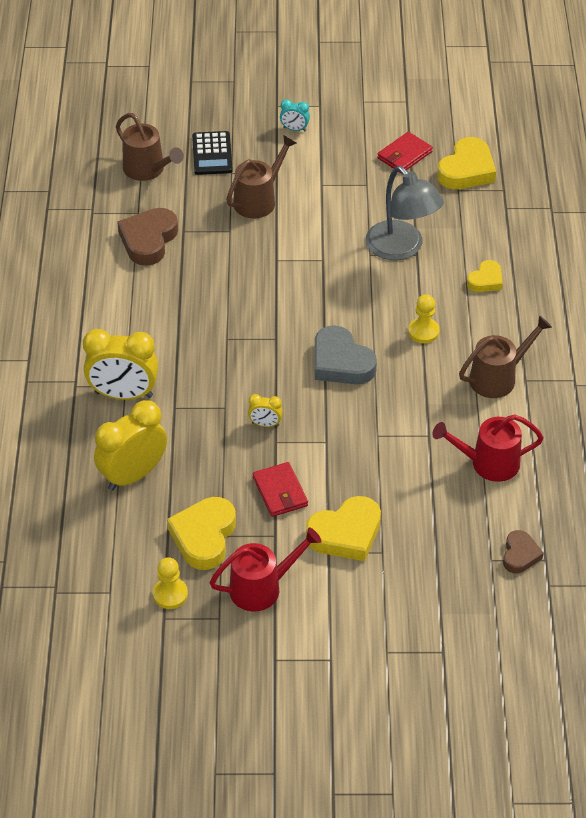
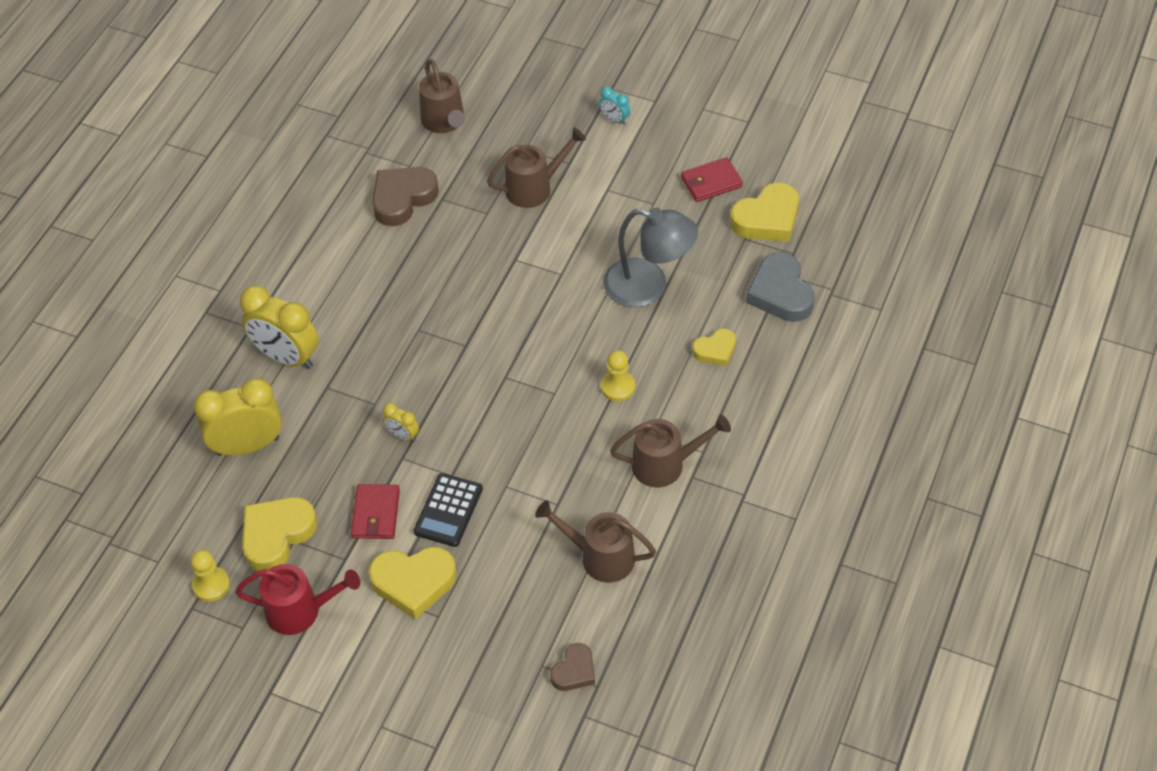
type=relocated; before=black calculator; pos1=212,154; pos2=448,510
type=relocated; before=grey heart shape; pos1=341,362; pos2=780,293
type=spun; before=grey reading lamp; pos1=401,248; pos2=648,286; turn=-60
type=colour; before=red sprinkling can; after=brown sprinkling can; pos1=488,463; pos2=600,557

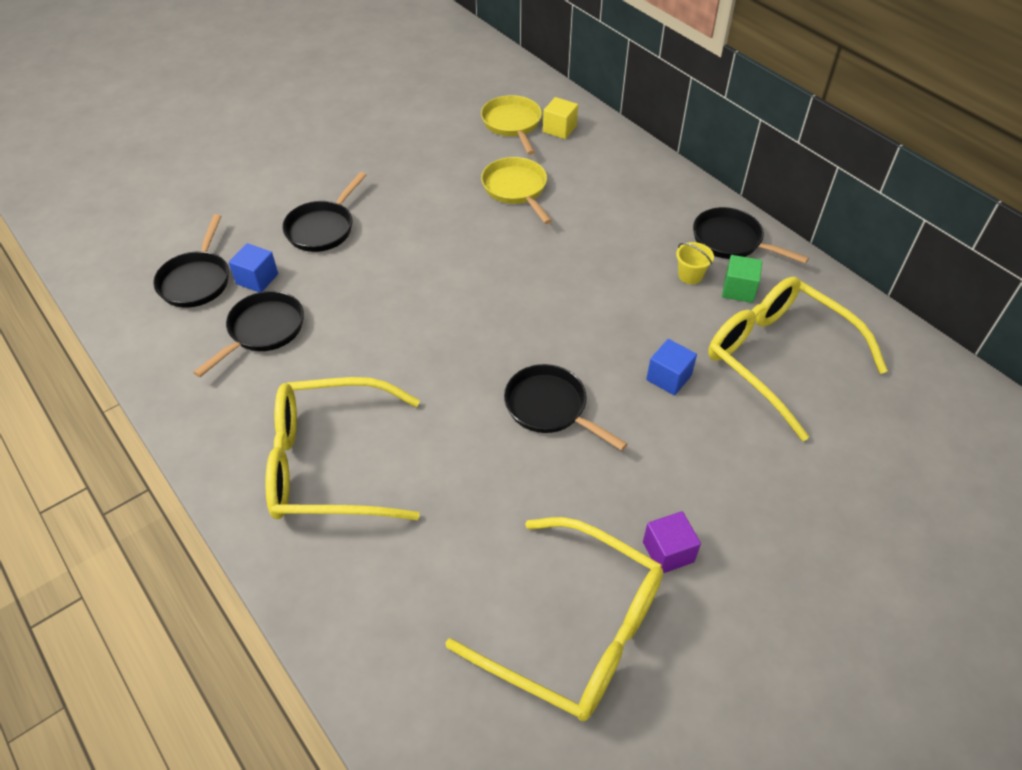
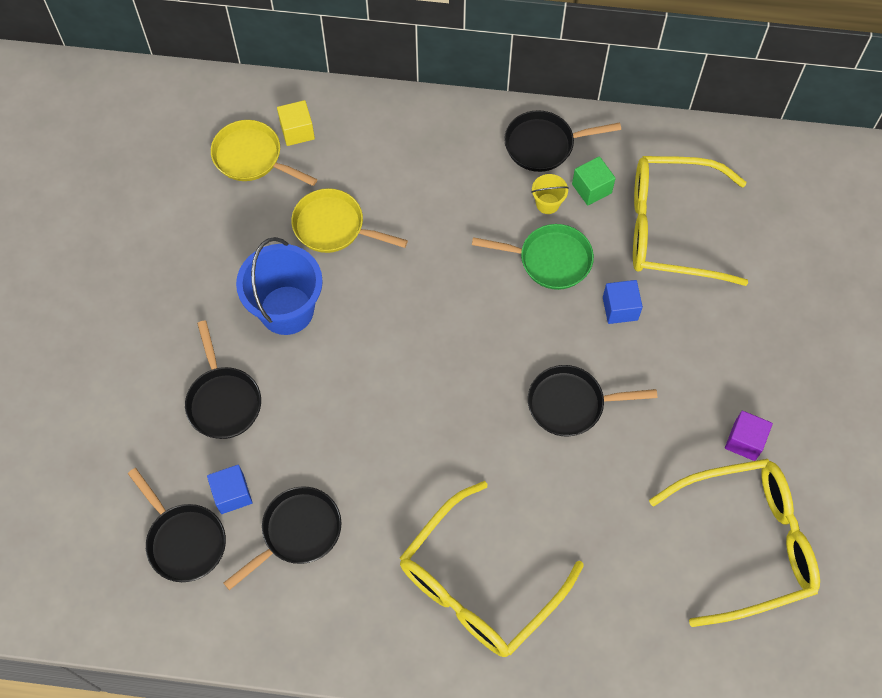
type=spun; before=black pan; pos1=263,330; pos2=297,532; turn=60
type=appeared; after=blue sand bucket; pos2=286,310
type=appeared; after=emerald pan; pos2=550,260

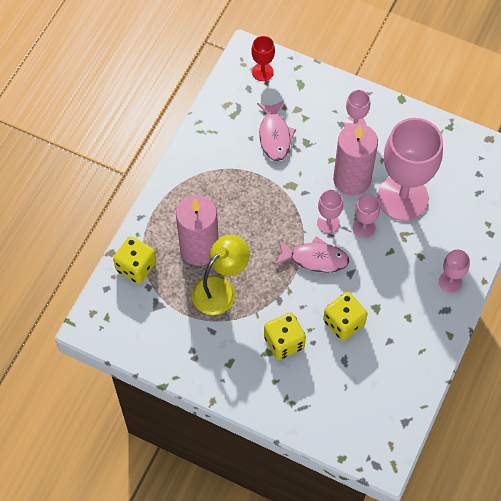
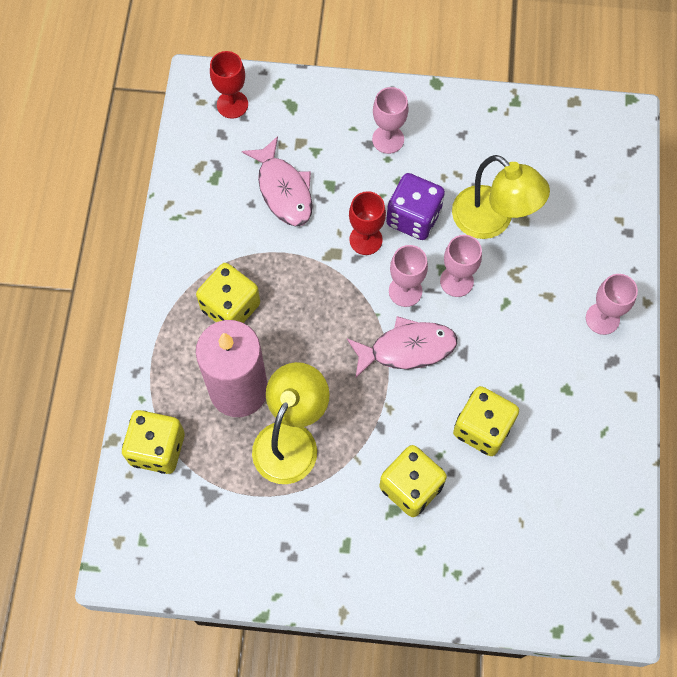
type=exchanged; before=rose-pink candle; after=violet game die; pos1=352,179; pos2=413,217
type=exchanged; before=rose-pink wine glass; after=golden reading lamp; pos1=402,198; pos2=492,221
type=appeared; after=golden game die; pos2=230,307
type=appeared; after=red wine glass; pos2=365,240

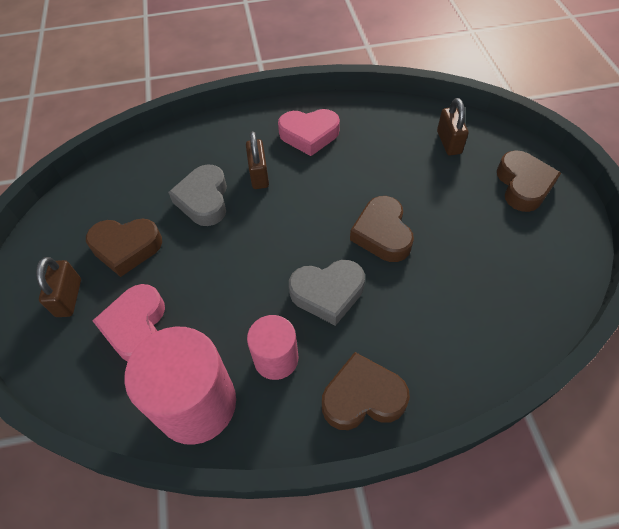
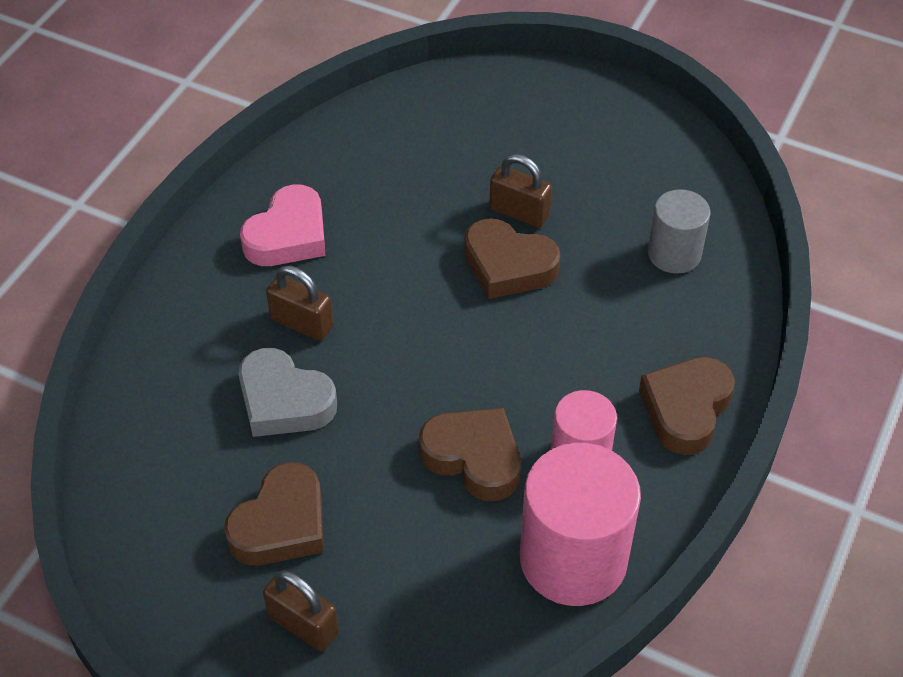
type=missing; before=rose-pink heart shape; pos1=136,327
type=missing; before=grey heart shape; pos1=327,293
type=relocated; before=brown lock; pos1=448,142; pos2=519,212
type=relocated; before=brown heart shape; pos1=523,185; pos2=474,458
type=appeared; after=grey solid cylinder; pos2=674,253

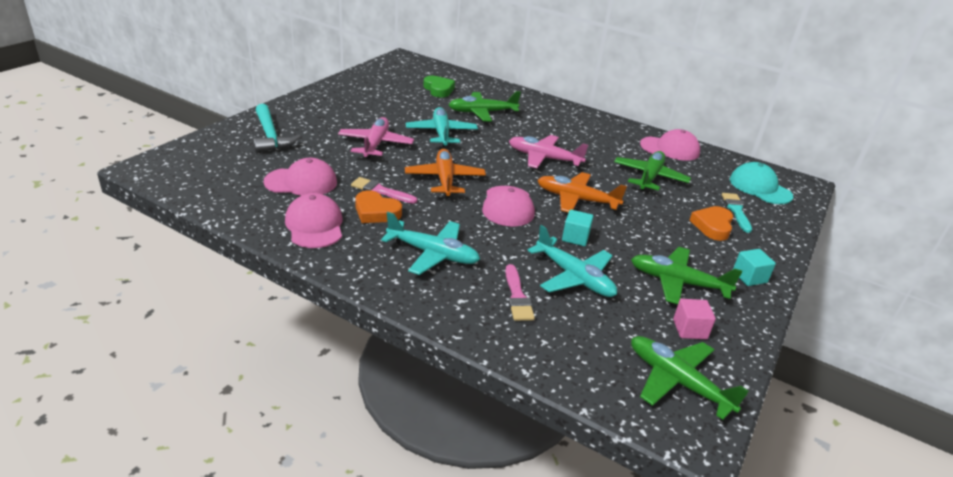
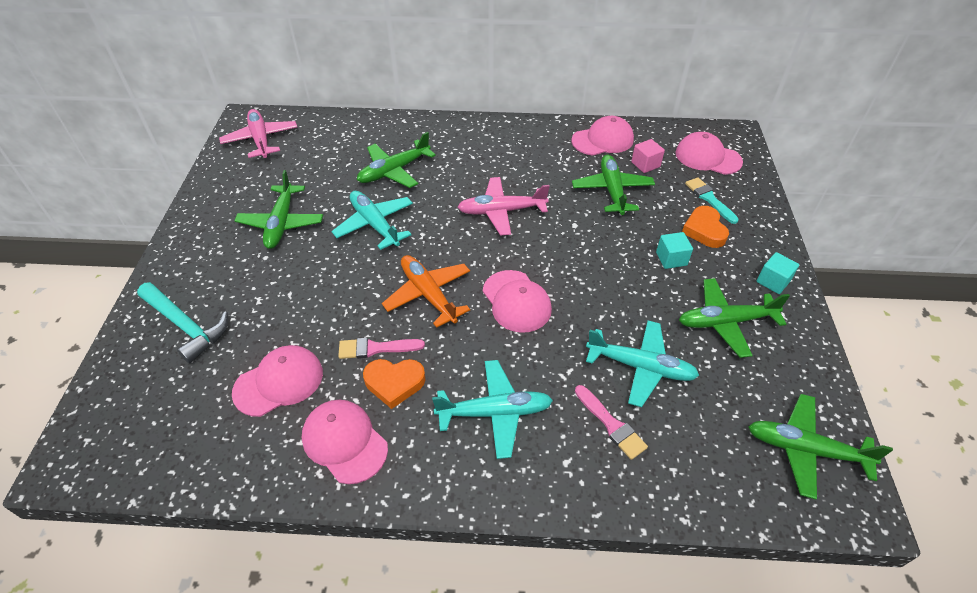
type=relocated; before=rose-pink toy plane; pos1=375,144; pos2=261,139
type=missing; before=emerald heart shape; pos1=438,89
type=missing; before=orange-coloured toy plane; pos1=576,199
type=relocated; before=teal cube; pos1=575,237; pos2=671,259
type=relocated; before=rose-pink cube; pos1=690,329; pos2=645,164
type=colour; before=teal baseball cap; after=rose-pink baseball cap; pos1=760,188; pos2=707,157
type=appeared; after=emerald toy plane; pos2=281,223

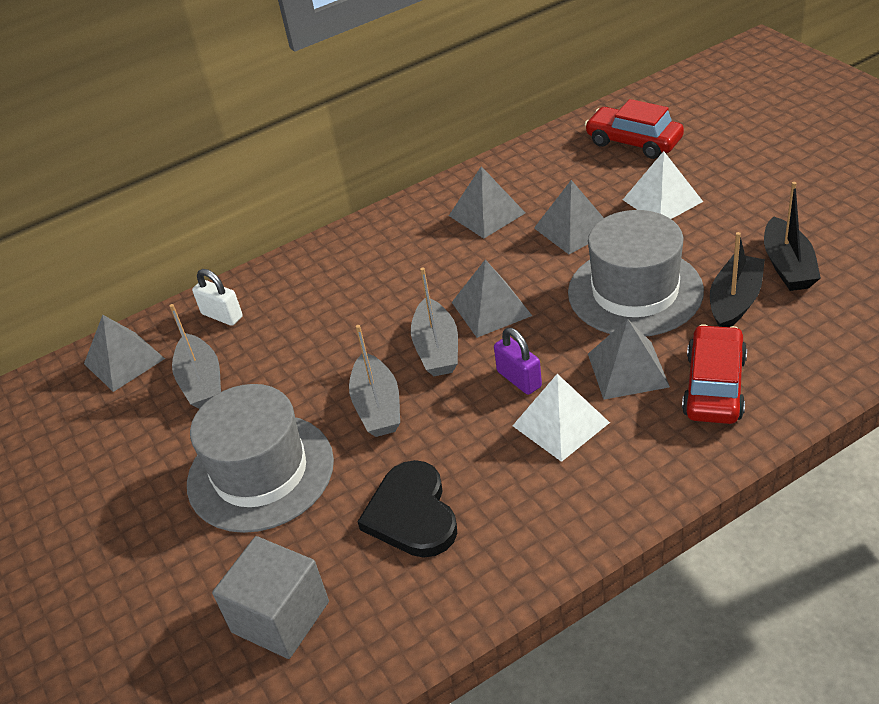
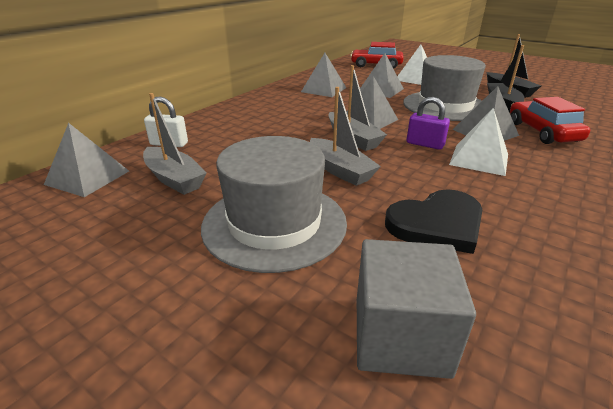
type=spun; before=black heart shape; pos1=412,514; pos2=437,224; turn=-75

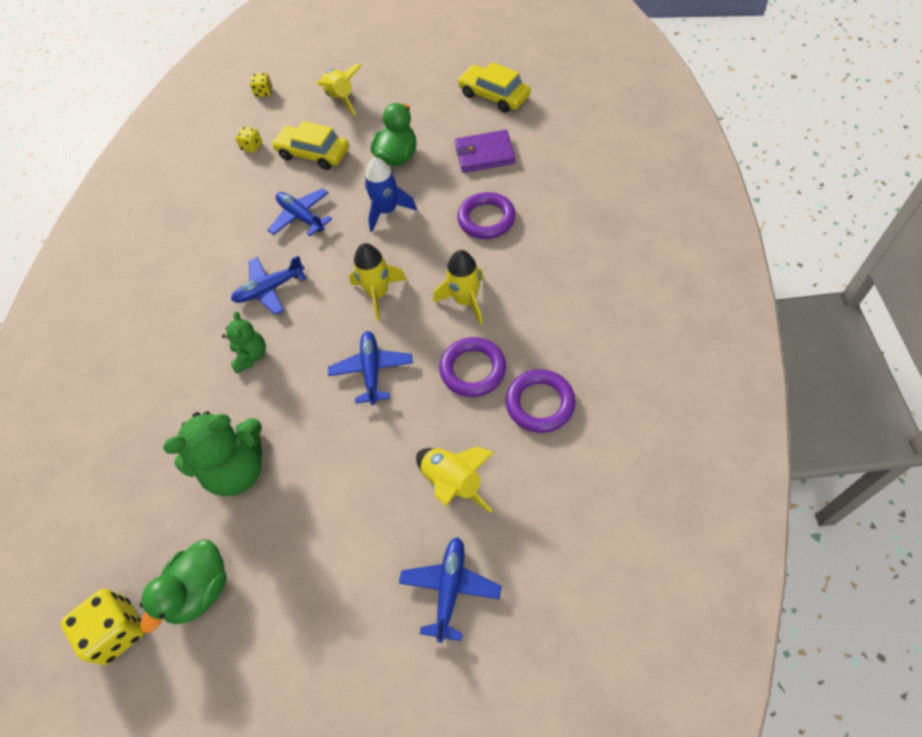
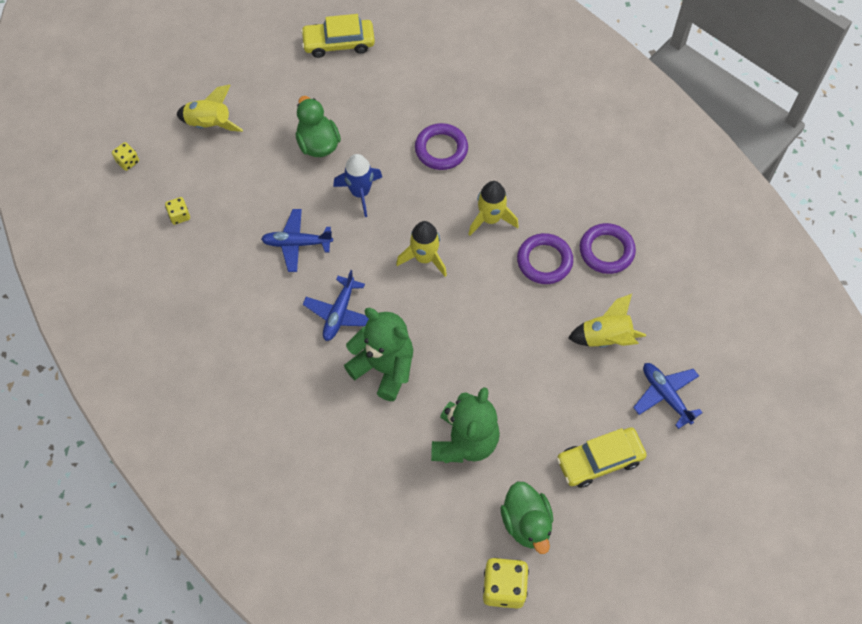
type=size; before=emerald teddy; pos1=251,356; pos2=384,368; scale=1.8
type=relocated; before=golden toy car; pos1=313,154; pos2=599,460
type=missing; before=blue toy plane; pos1=372,370
type=missing; before=violet wallet; pos1=484,154

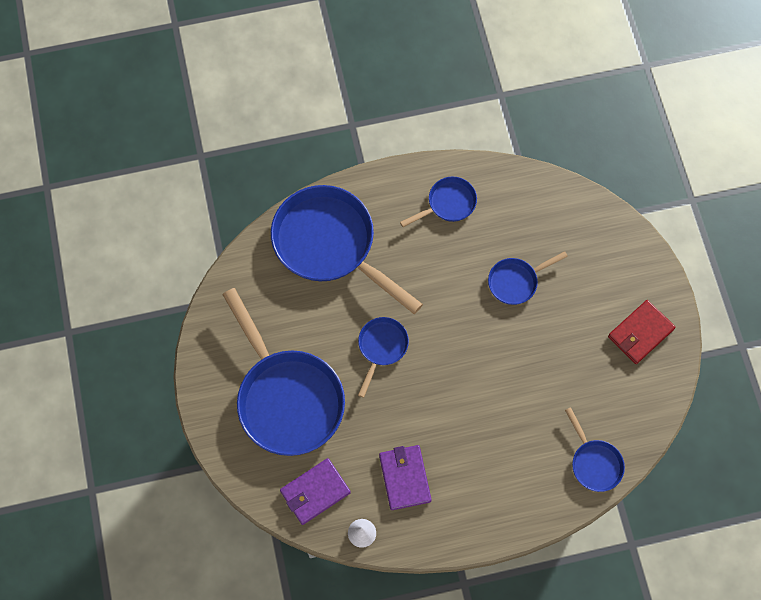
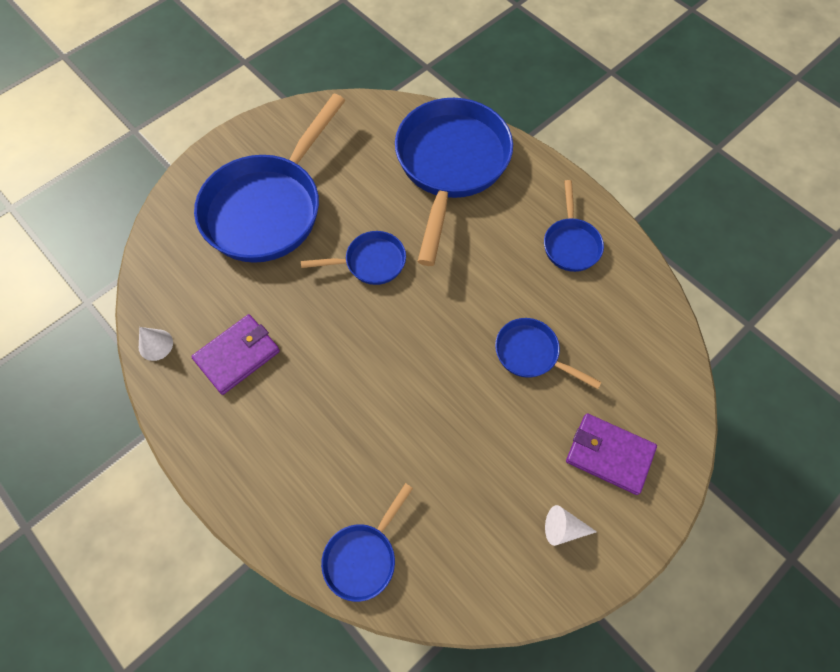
type=relocated; before=violet wallet; pos1=315,492; pos2=609,455
type=spun; before=blue pan; pos1=448,204; pos2=571,244; turn=60
type=exchanged; before=red wallet; after=snow-white cone; pos1=640,333; pos2=563,529

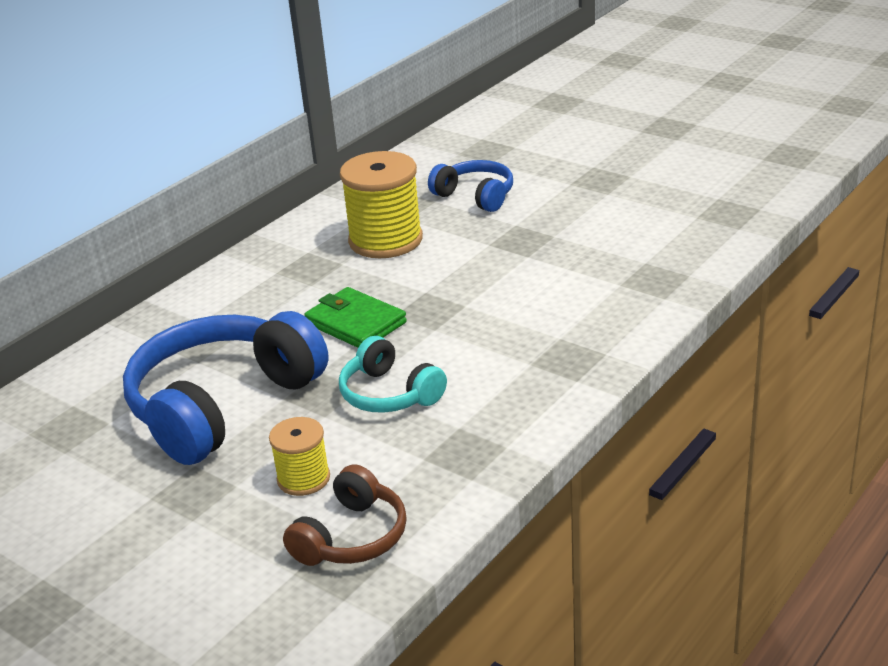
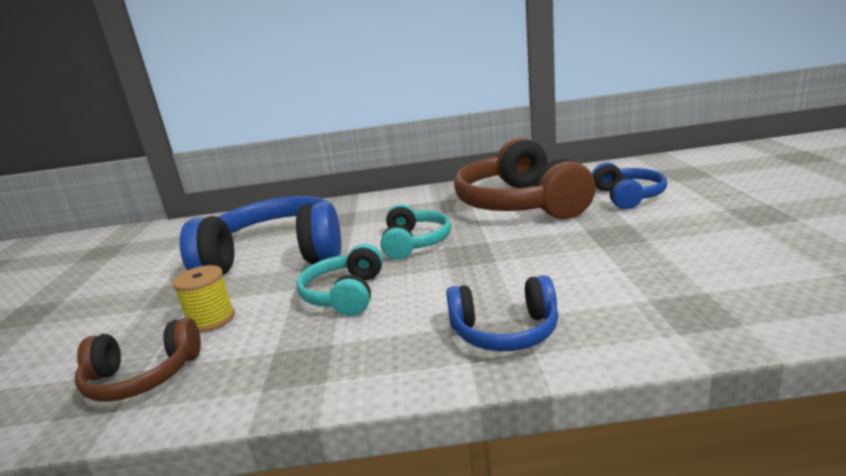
type=exchanged; before=emerald wallet; after=teal over-ear headphones; pos1=356,323; pos2=414,243
type=exchanged; before=golden bobbin; after=brown over-ear headphones; pos1=385,240; pos2=520,204
type=appeared; after=blue over-ear headphones; pos2=505,331

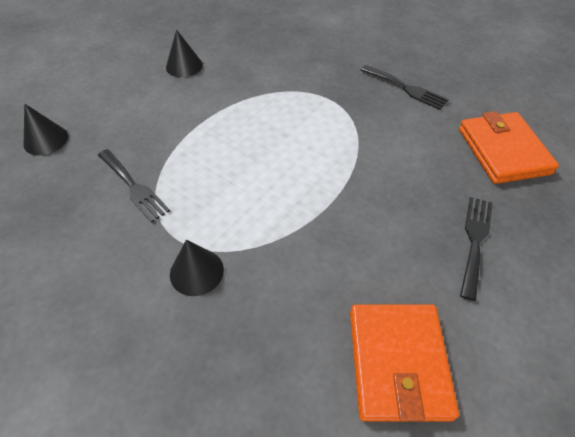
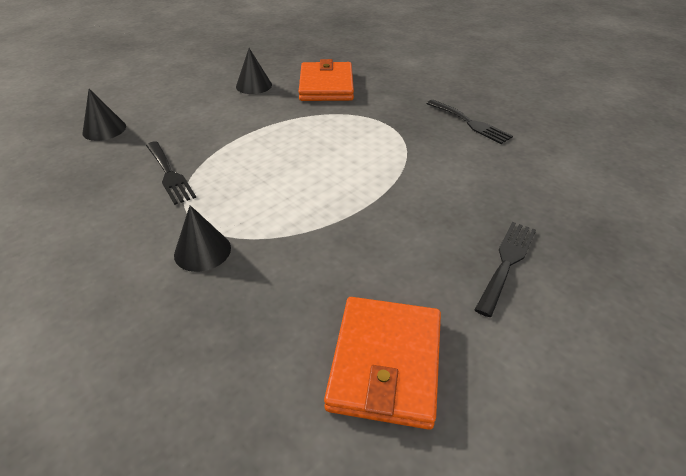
type=relocated; before=orange-coloured wallet; pos1=503,151; pos2=326,86

